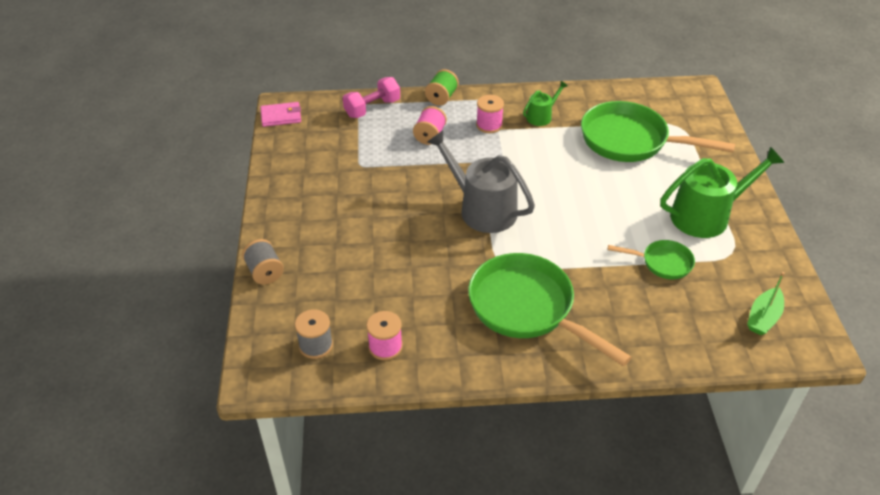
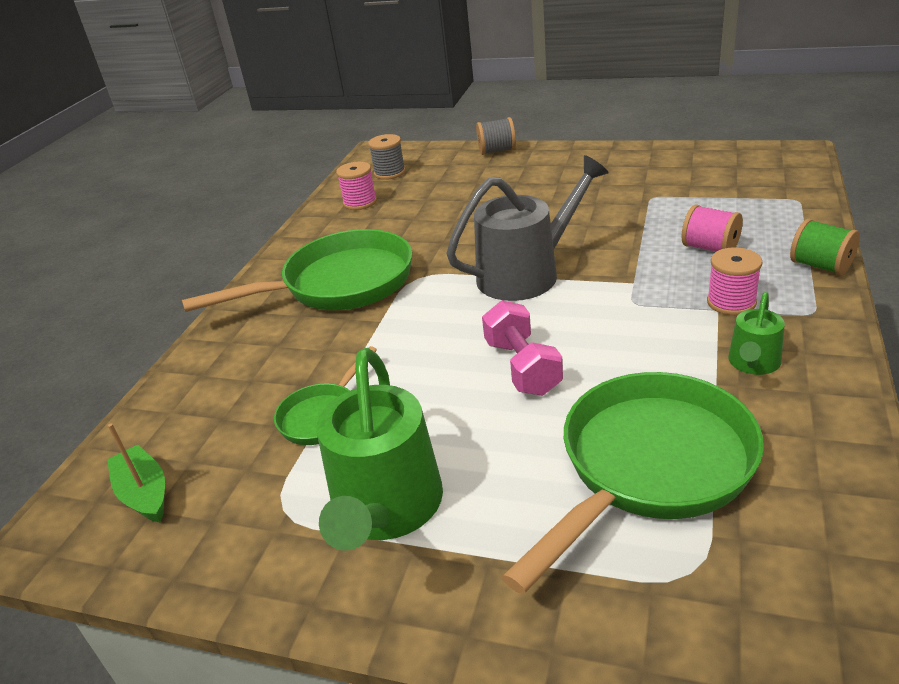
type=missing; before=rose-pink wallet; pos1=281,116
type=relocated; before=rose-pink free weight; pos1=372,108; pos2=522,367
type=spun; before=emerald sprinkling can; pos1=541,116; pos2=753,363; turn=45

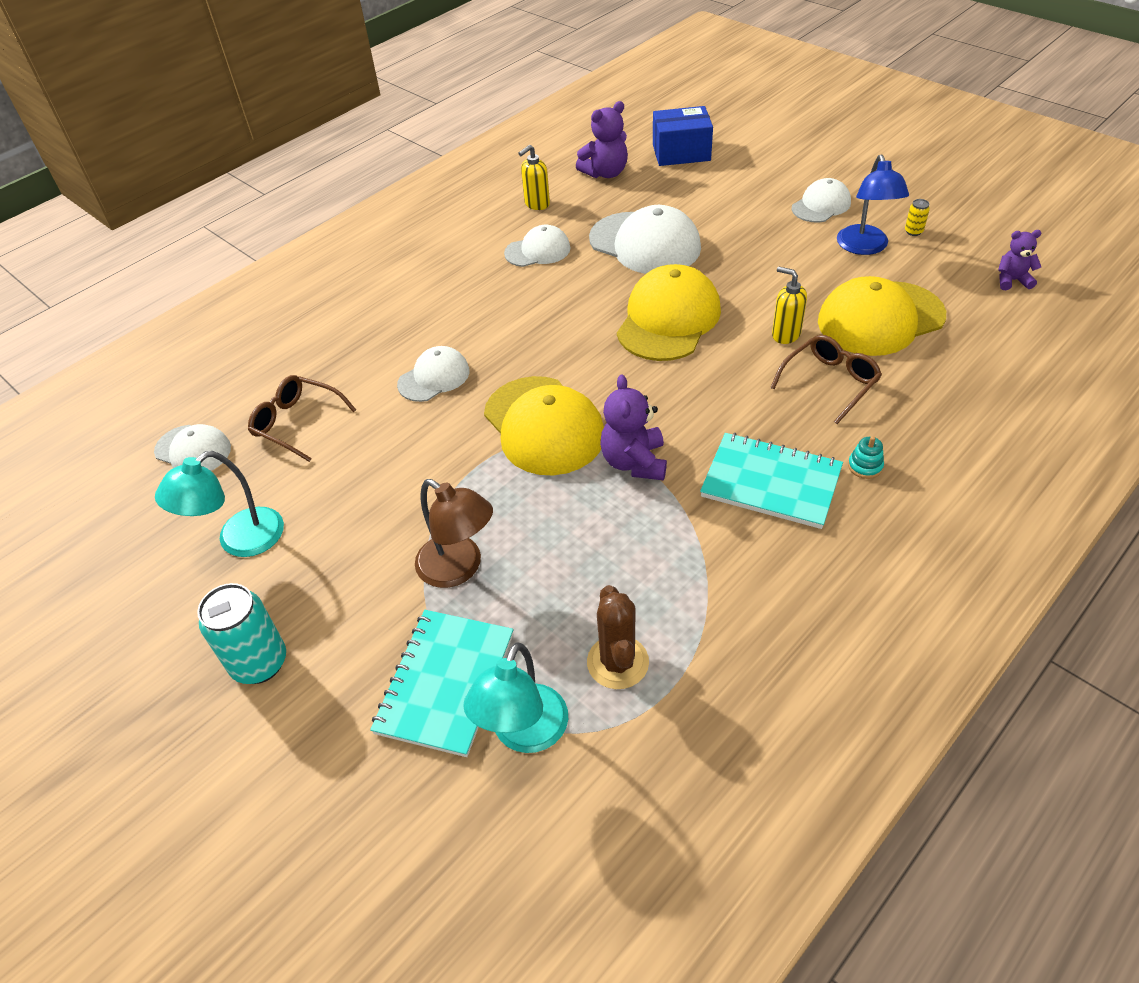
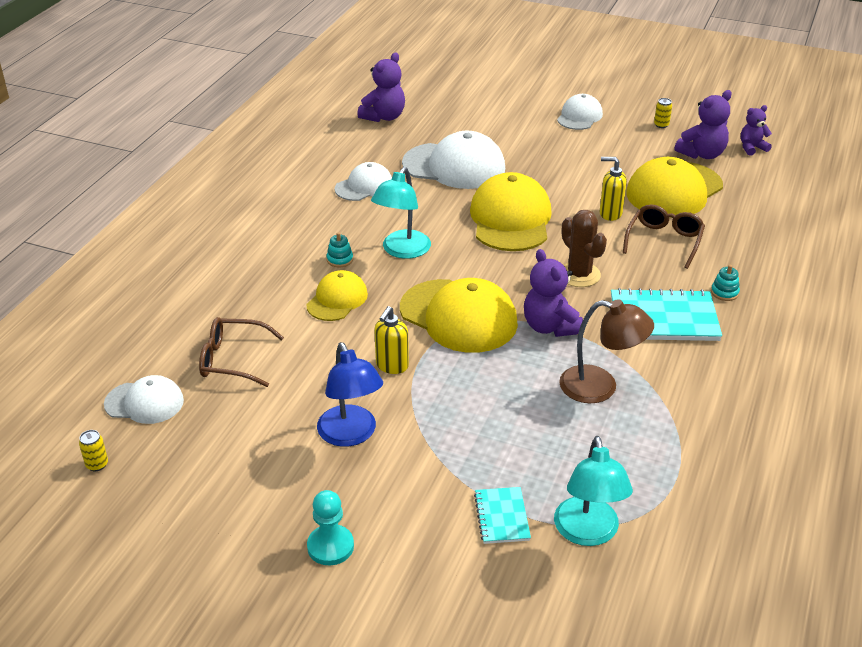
type=relocated; before=teal reading lamp; pos1=239,541; pos2=402,251
type=exchanged; before=teal can; after=teal chess pawn; pos1=259,663; pos2=330,546
type=size; before=teal exercise book; pos1=445,683; pos2=501,517; scale=0.54
type=colour; before=snow-white baseball cap; after=golden baseball cap; pos1=434,377; pos2=337,299
type=relocated; before=brown reading lamp; pos1=459,568; pos2=600,387
type=relocated; before=golden soap dispenser; pos1=537,204; pos2=392,366
type=relocated; before=brown cactus; pos1=617,662; pos2=579,275
type=missing; before=blue package; pos1=681,152
type=relocated; before=blue reading lamp; pos1=864,247; pos2=351,435
type=appeared; after=golden can; pos2=97,464
type=appeared; after=teal stacking rings; pos2=340,259
type=appeared; after=violet teddy; pos2=702,154

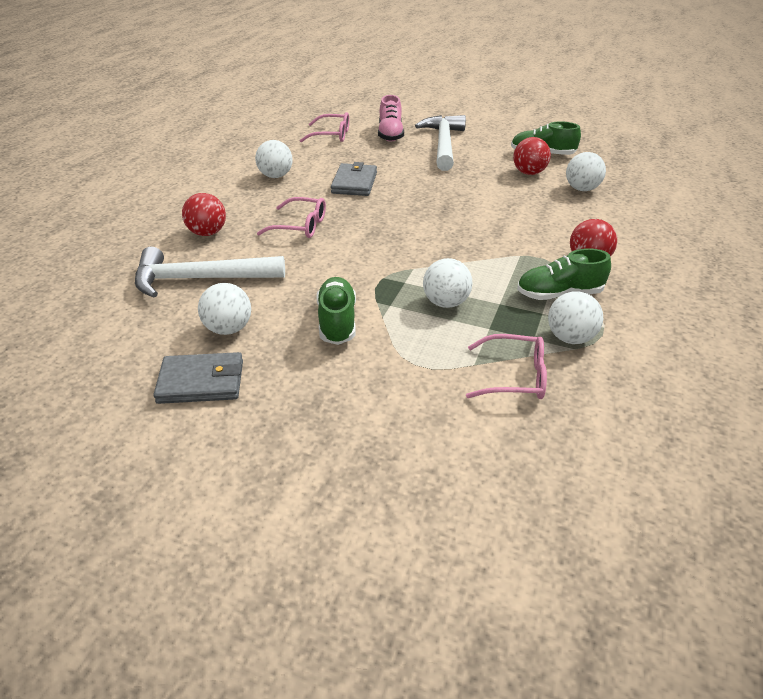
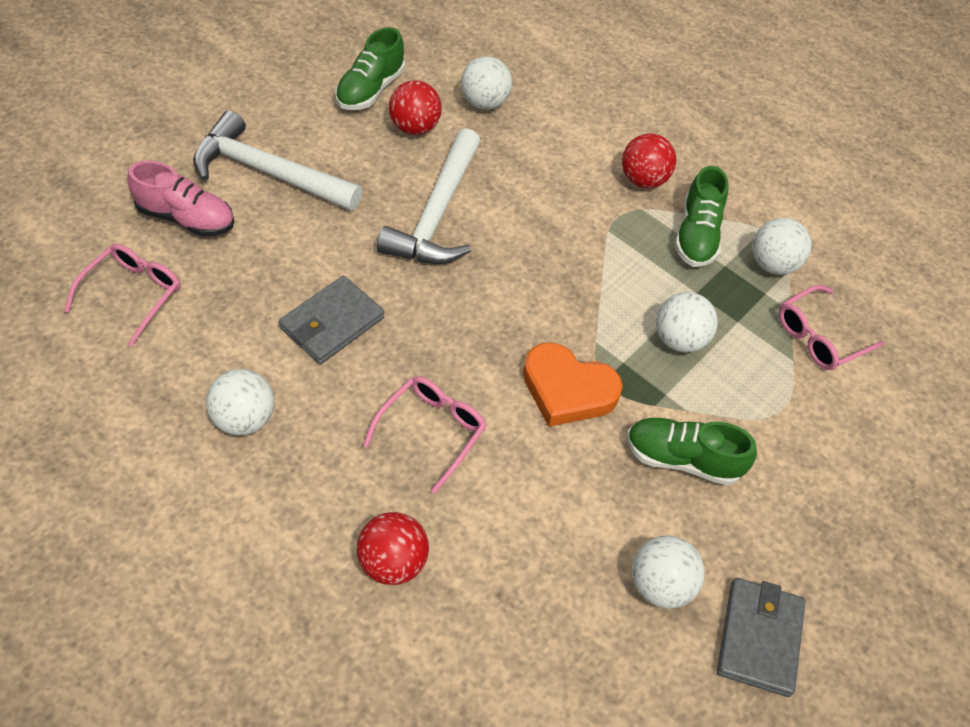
type=relocated; before=snow-white claw hammer; pos1=201,279; pos2=437,214
type=spun; before=grey wallet; pos1=354,183; pos2=332,323; turn=-75
type=spun; before=rose-pink spectacles; pos1=514,376; pos2=820,336; turn=-150
type=appeared; after=orange-coloured heart shape; pos2=567,390

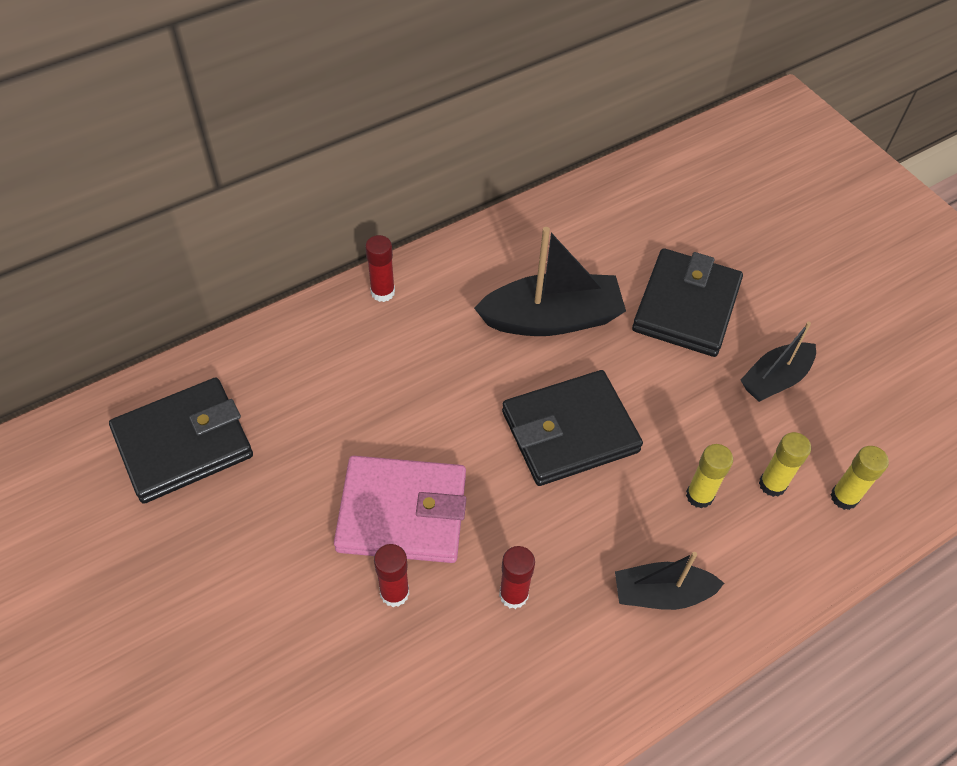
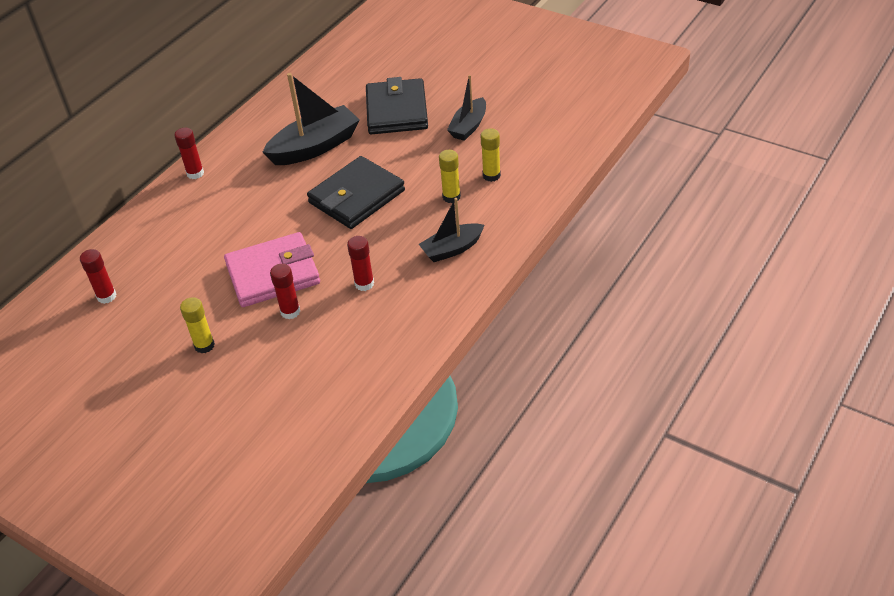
type=exchanged; before=black wallet; after=red stick of glue; pos1=183,443; pos2=106,296
type=relocated; before=golden stick of glue; pos1=844,497; pos2=204,345

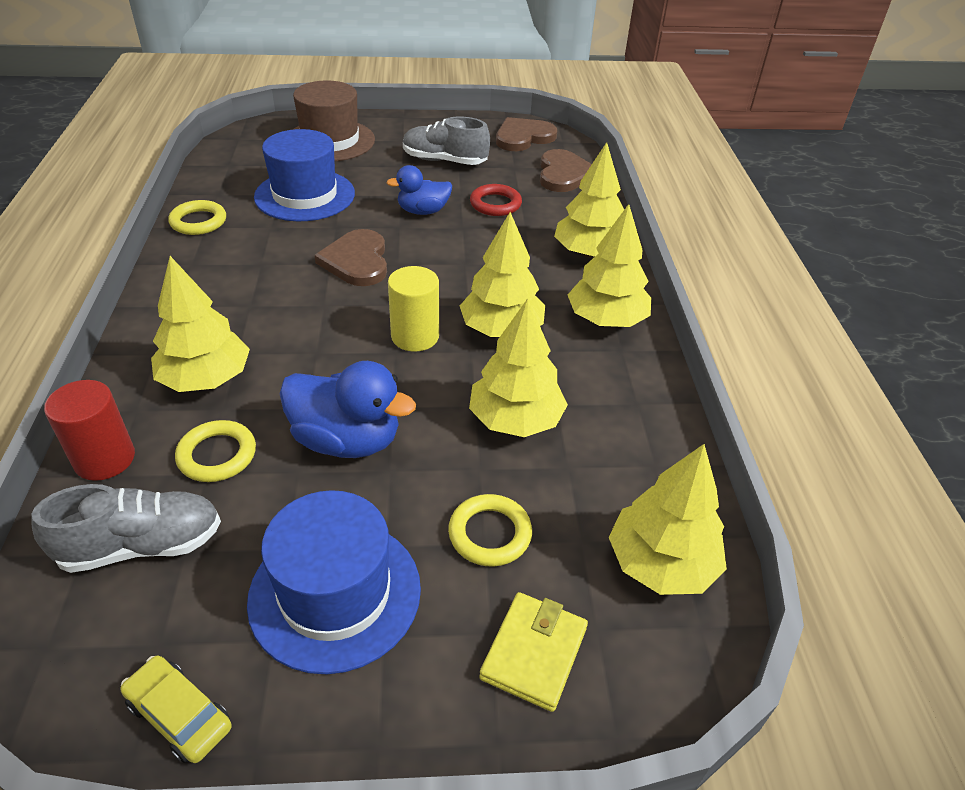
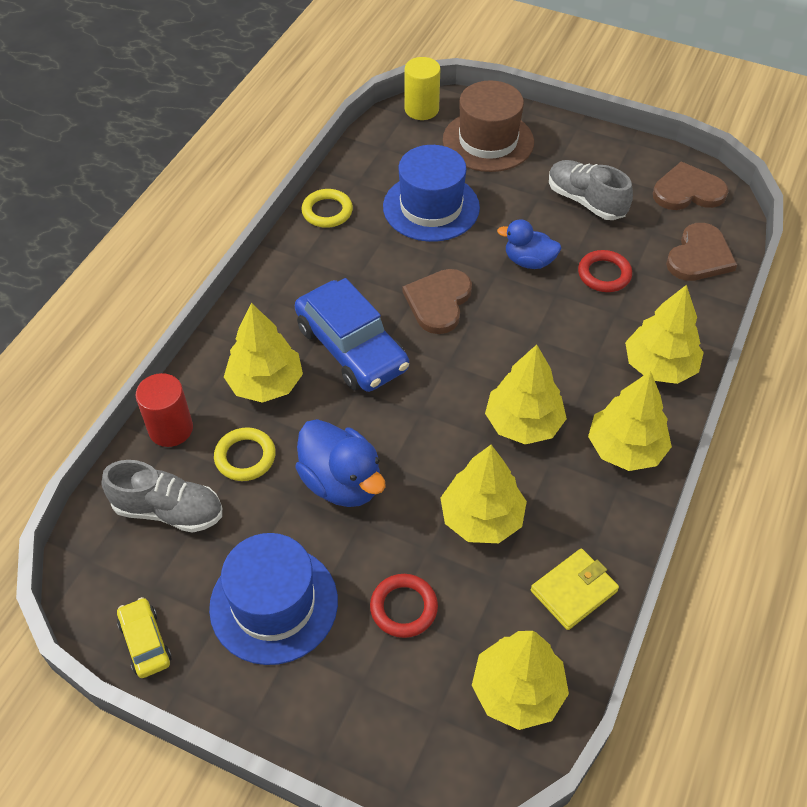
type=relocated; before=golden solid cylinder; pos1=415,336; pos2=421,109
type=colour; before=golden ring; after=red ring; pos1=490,534; pos2=403,608
type=relocated; before=golden wallet; pos1=534,653; pos2=573,591
type=appeared; after=blue toy car; pos2=352,348

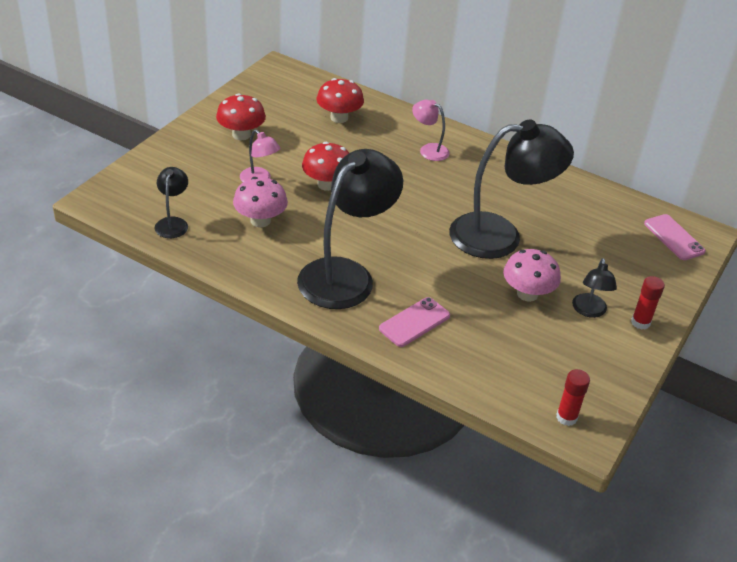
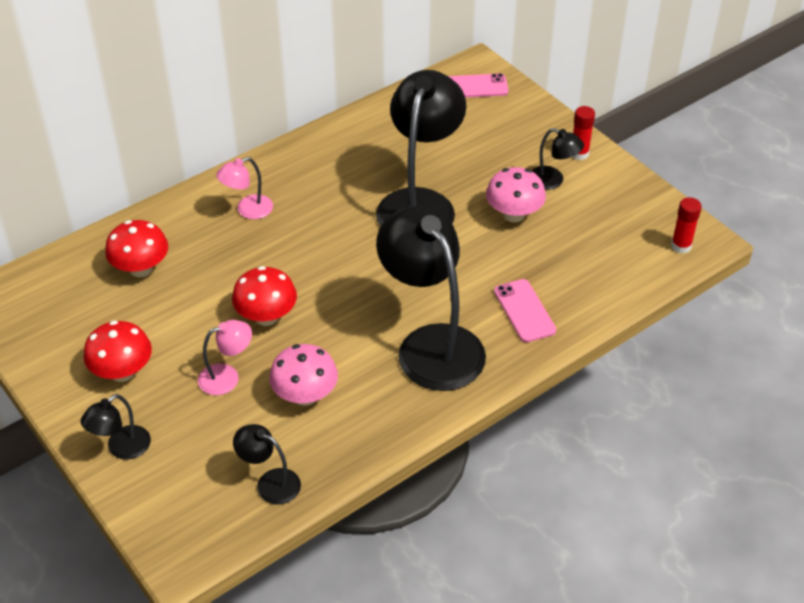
type=appeared; after=black reading lamp; pos2=121,448

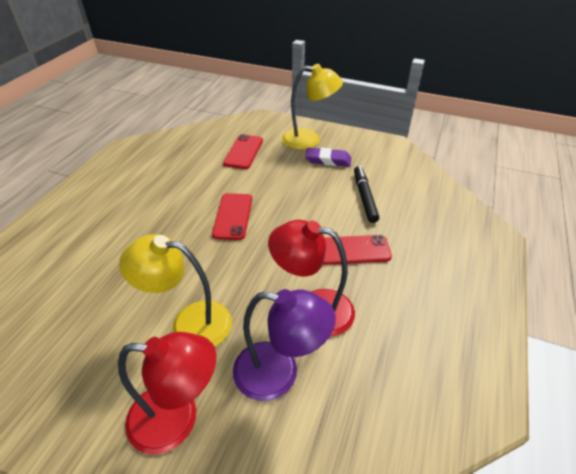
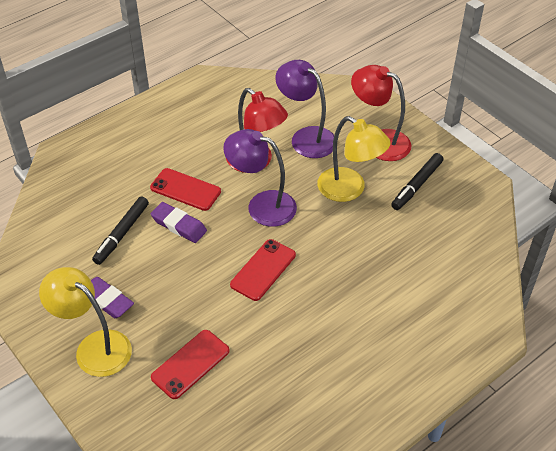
type=appeared; after=violet pencil eraser; pos2=179,225
type=appeared; after=violet reading lamp; pos2=262,205
type=appeared; after=black marker; pos2=417,185

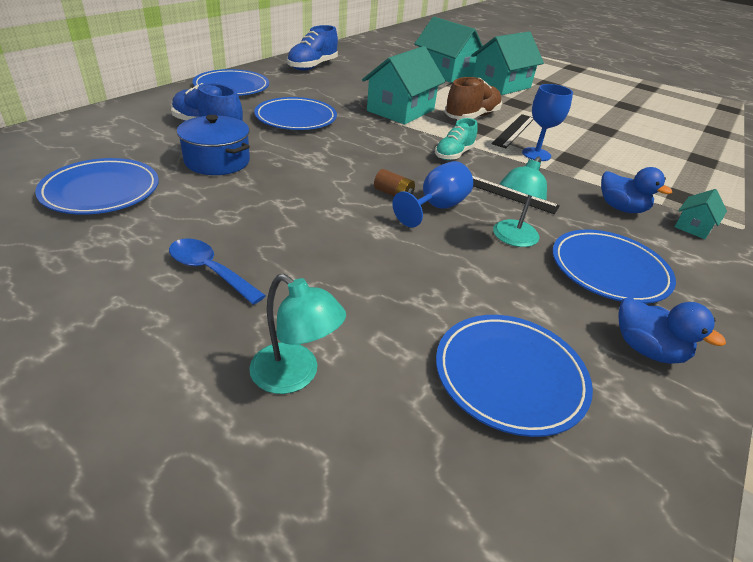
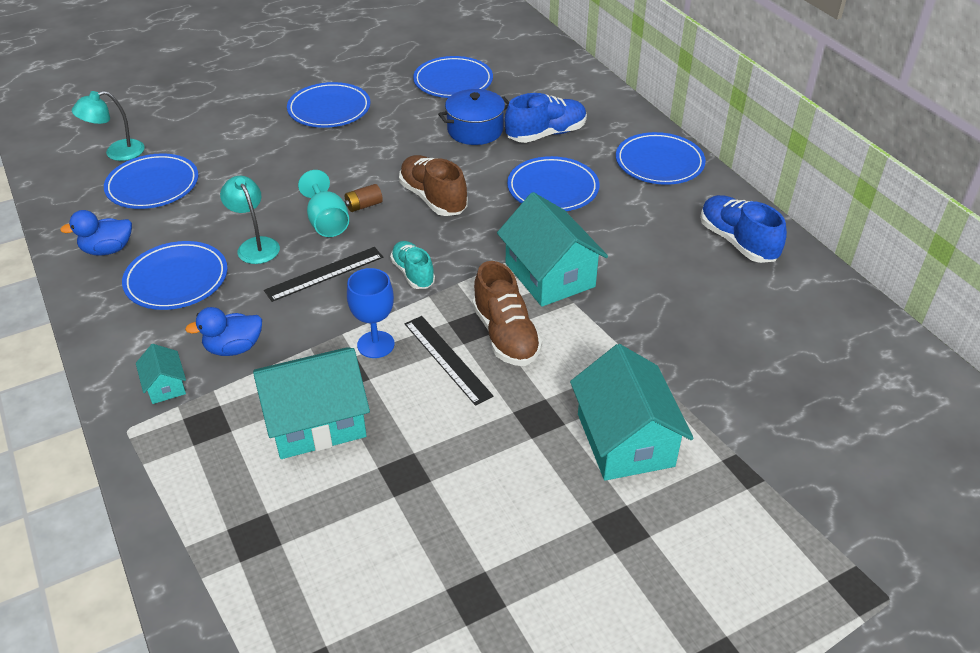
type=exchanged; before=blue teaspoon; after=blue dinner plate; pos1=210,271; pos2=329,109
type=relocated; before=teal reading lamp; pos1=295,375; pos2=117,152
type=colour; before=blue wine glass; after=teal wine glass; pos1=436,207; pos2=327,222
type=relocated; before=teal cottage; pos1=445,73; pos2=316,421
type=appeared; after=brown shoe; pos2=433,198

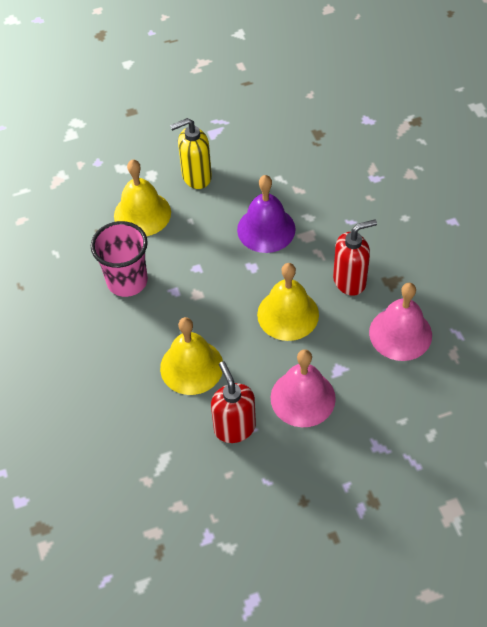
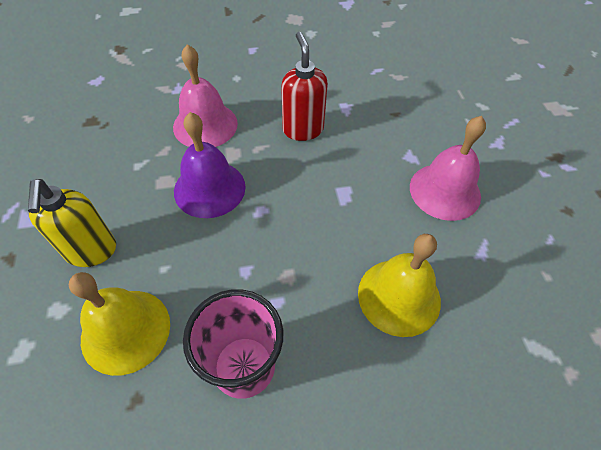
type=missing; before=red soap dispenser; pos1=234,427
type=missing; before=golden bell; pos1=288,314
type=relocated; before=rose-pink bell; pos1=400,333; pos2=205,125

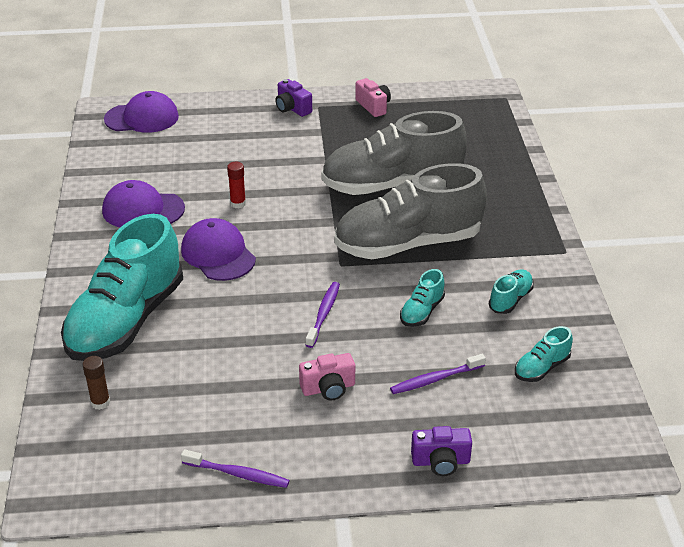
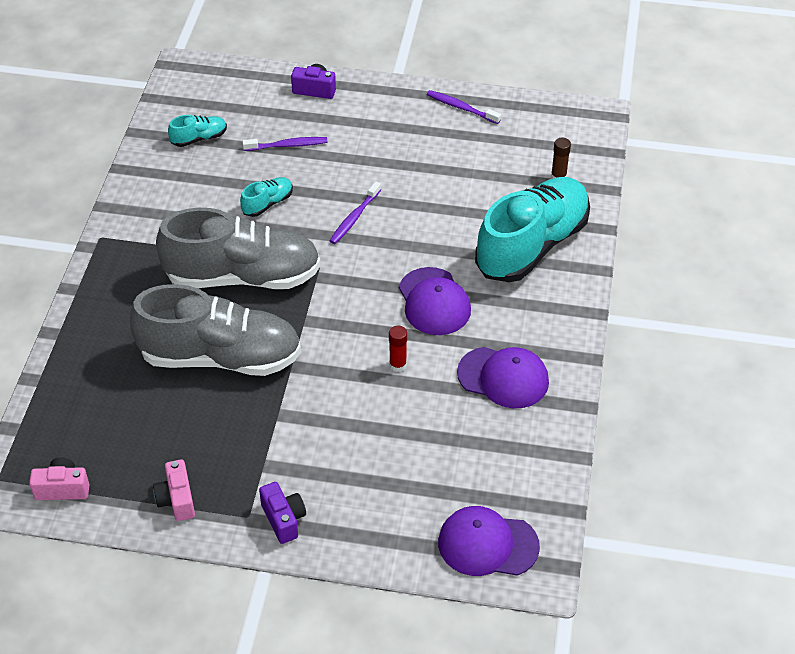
type=relocated; before=rose-pink compact camera; pos1=328,388; pos2=62,488
type=missing; before=teal shoe; pos1=510,299

